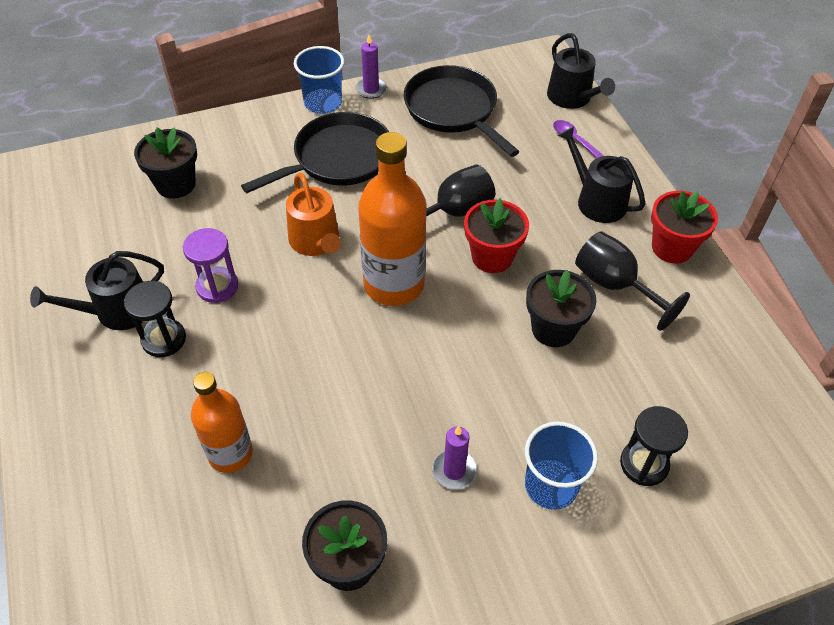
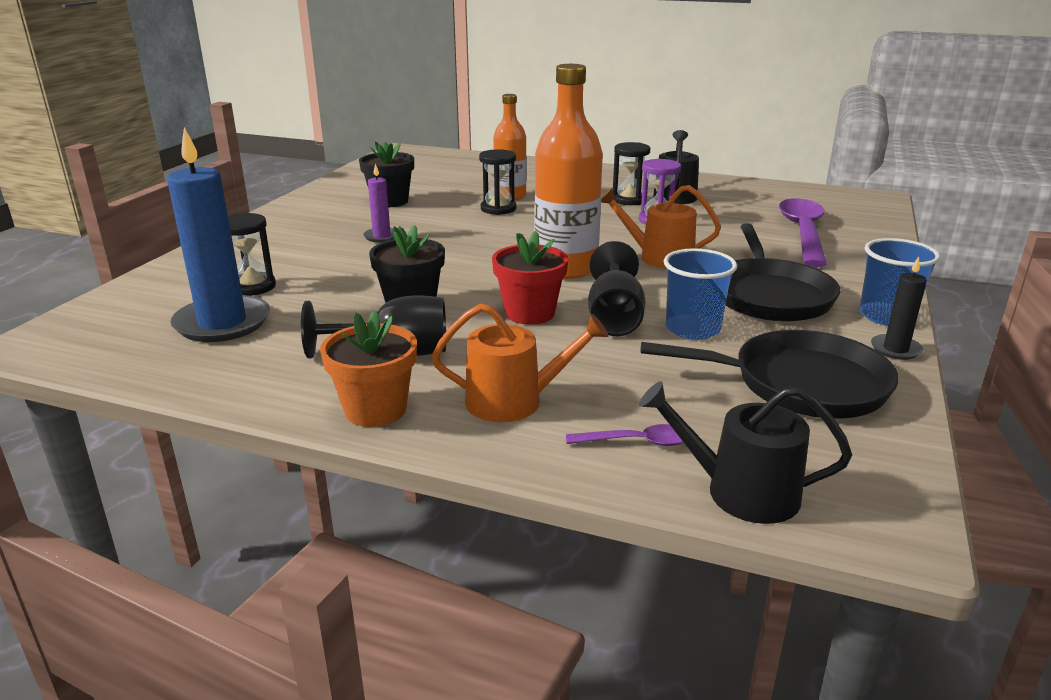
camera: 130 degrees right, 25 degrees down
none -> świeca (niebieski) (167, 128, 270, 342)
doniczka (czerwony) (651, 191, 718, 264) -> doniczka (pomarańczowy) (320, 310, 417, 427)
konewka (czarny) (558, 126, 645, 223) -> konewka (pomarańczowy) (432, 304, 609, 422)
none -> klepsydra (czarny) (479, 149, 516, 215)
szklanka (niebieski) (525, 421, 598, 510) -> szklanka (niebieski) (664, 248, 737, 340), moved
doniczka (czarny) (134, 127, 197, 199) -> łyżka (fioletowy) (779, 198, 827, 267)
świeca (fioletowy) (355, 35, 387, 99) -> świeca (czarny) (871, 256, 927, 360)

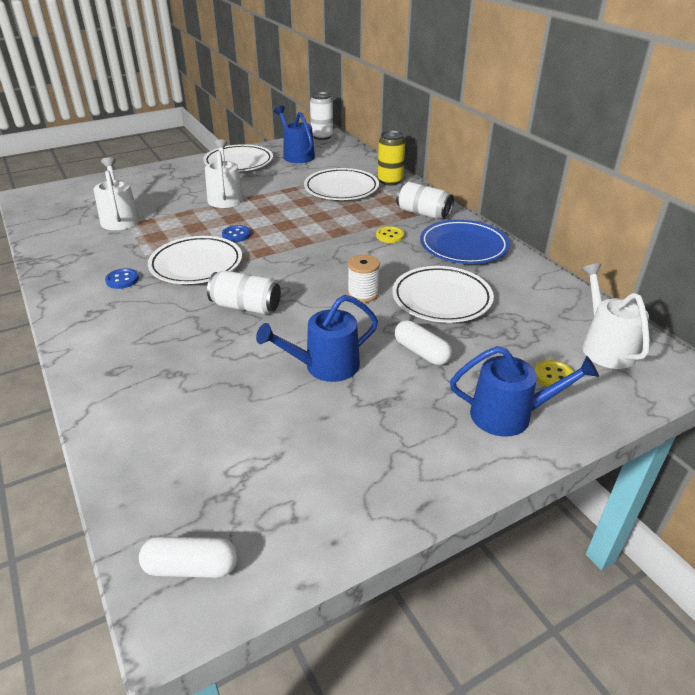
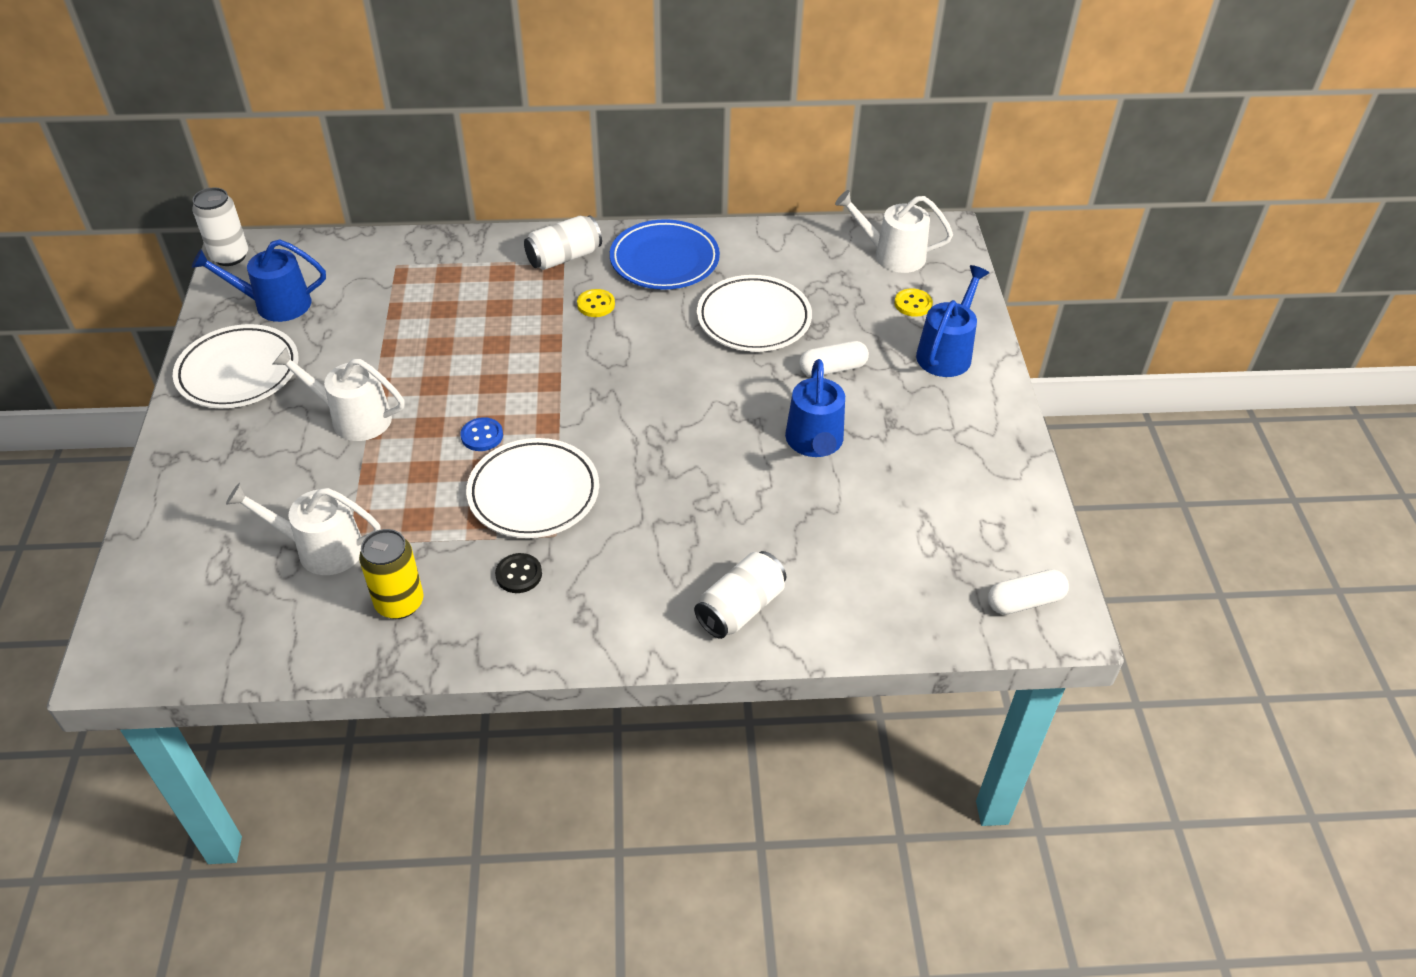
camera: 65 degrees left, 10 degrees up
puszka (żółty) (378, 131, 405, 185) -> puszka (żółty) (359, 529, 424, 619), moved
guzik (niebieski) (105, 268, 139, 289) -> guzik (czarny) (495, 553, 542, 593)
puszka (biały) (207, 271, 281, 314) -> puszka (biały) (694, 551, 786, 639), moved
kapsułka (biały) (139, 536, 238, 578) -> kapsułka (biały) (988, 569, 1069, 615), 45 degrees clockwise
talerz (biały) (304, 168, 379, 200) -> none
szpulka (biały) (348, 254, 380, 303) -> none

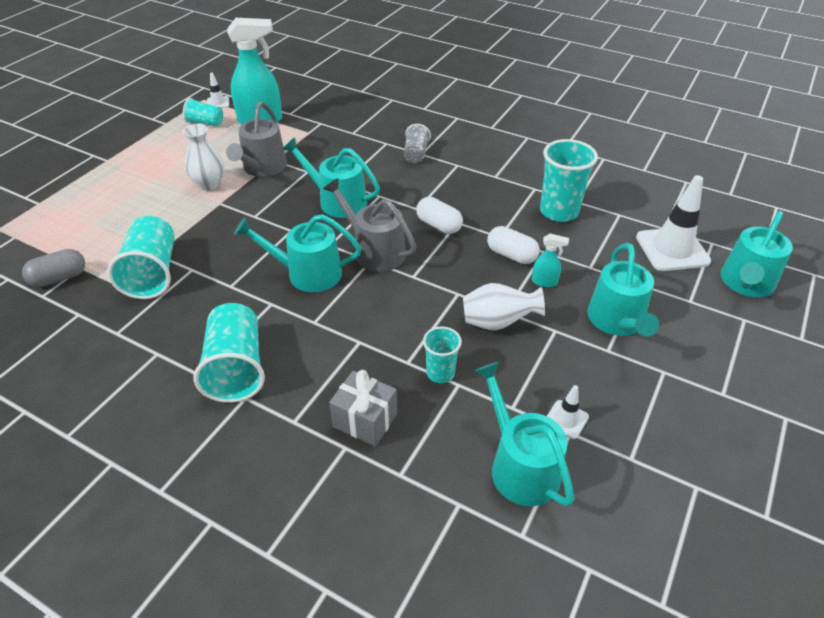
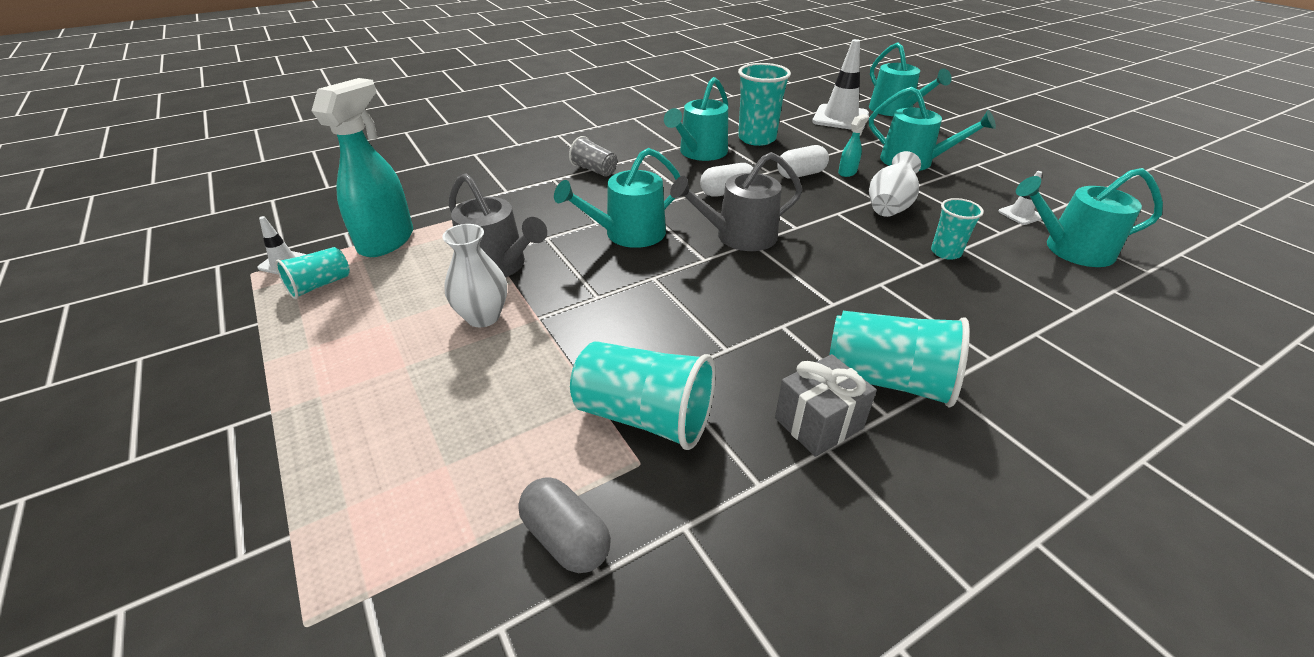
camera: 60 degrees left, 5 degrees down
kapsułka (szary) (22, 249, 85, 287) -> kapsułka (szary) (518, 477, 611, 573), 45 degrees counterclockwise
konewka (turkusowy) (234, 214, 361, 292) -> konewka (turkusowy) (664, 77, 728, 161), moved
prezent (szary) (329, 370, 397, 446) -> prezent (szary) (775, 354, 877, 457), moved

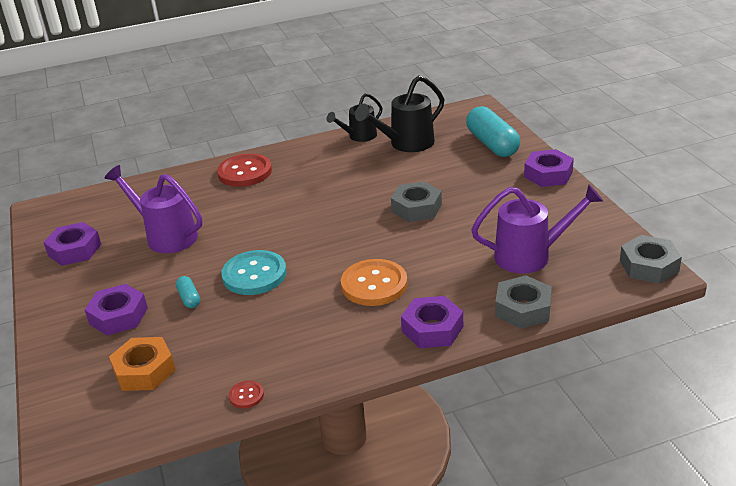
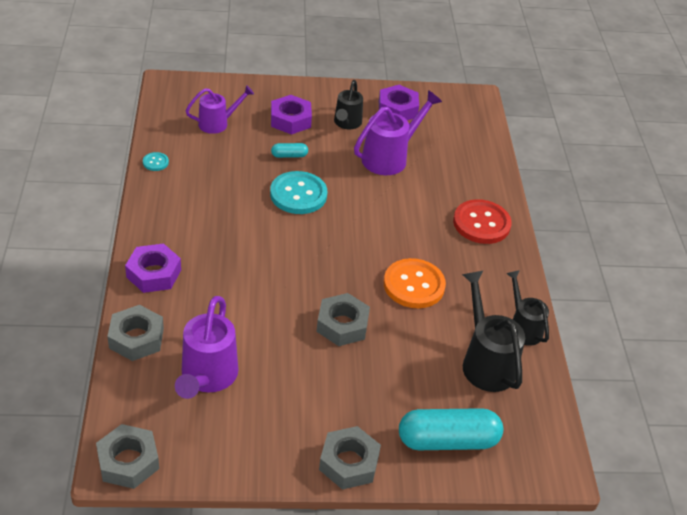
camera: 100 degrees right, 10 degrees up
guzik (czerwony) (229, 381, 264, 409) -> guzik (turkusowy) (143, 152, 169, 171)
nakrętka (pomarańczowy) (109, 337, 176, 391) -> konewka (fioletowy) (186, 85, 254, 134)
nakrętka (fioletowy) (524, 149, 574, 187) -> nakrętka (szary) (319, 426, 381, 490)
none -> konewka (czarny) (334, 80, 363, 129)
guzik (pomarańczowy) (341, 259, 408, 306) -> guzik (pomarańczowy) (384, 258, 446, 308), moved

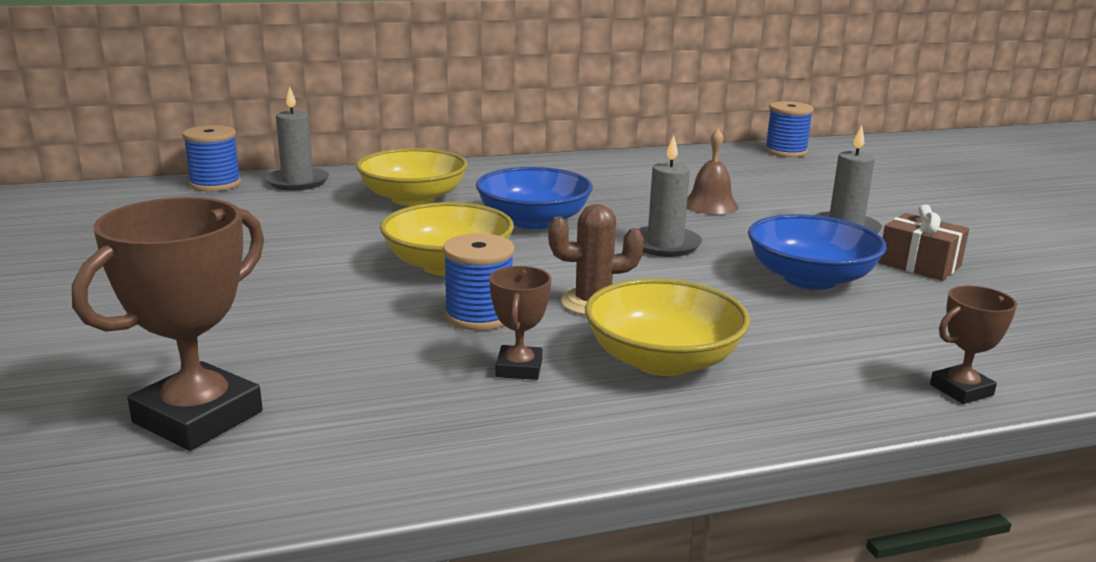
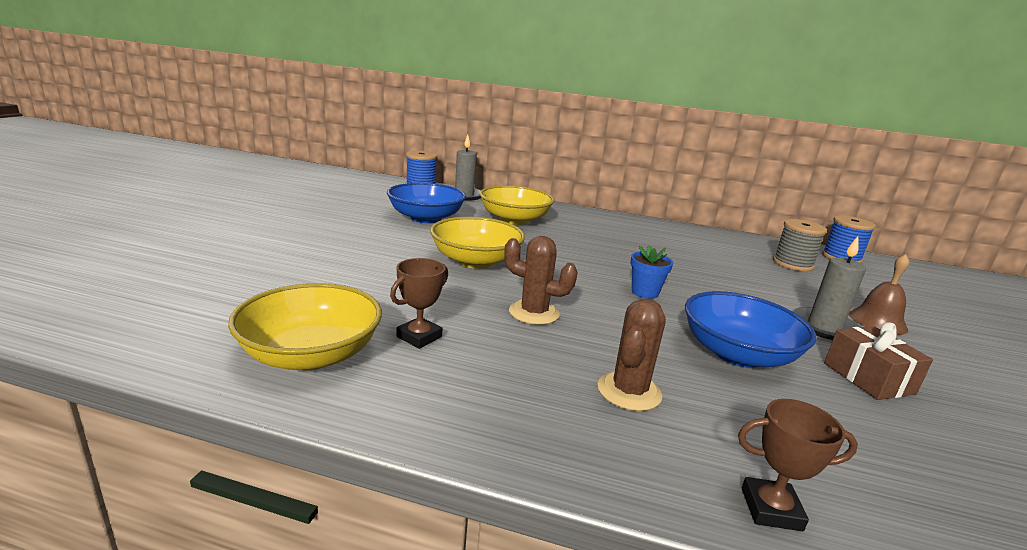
camera: 30 degrees right, 0 degrees up
miska (żółty) (585, 279, 750, 376) -> miska (żółty) (228, 283, 382, 370), moved
miska (niebieski) (476, 167, 593, 229) -> miska (niebieski) (387, 183, 466, 223), moved
none -> kaktus (brązowy) (598, 299, 665, 411)
świeca (szary) (638, 135, 702, 257) -> doniczka (niebieski) (630, 245, 673, 299)
none -> szpulka (szary) (773, 219, 827, 271)
dzwonek (brązowy) (687, 129, 739, 215) -> dzwonek (brązowy) (849, 254, 909, 335), moved
puchar (brązowy) (72, 197, 264, 451) -> none
szpulka (niebieski) (443, 233, 515, 330) -> none

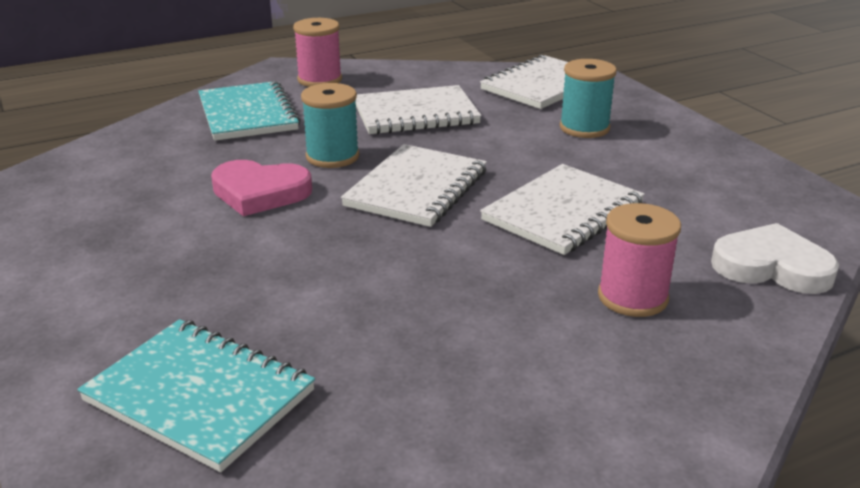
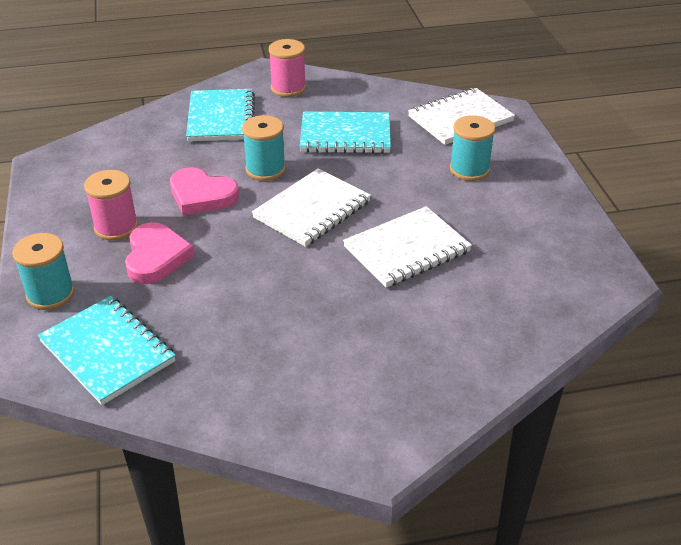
camera: 15 degrees right, 10 degrees up
none -> szpulka (turkusowy) (12, 233, 75, 310)
szpulka (różowy) (598, 203, 681, 317) -> szpulka (różowy) (84, 170, 138, 241), moved
none -> serce (różowy) (125, 222, 195, 284)
zeszyt (biały) (355, 85, 481, 135) -> zeszyt (turkusowy) (300, 111, 391, 153)
serce (biały) (711, 223, 839, 294) -> none

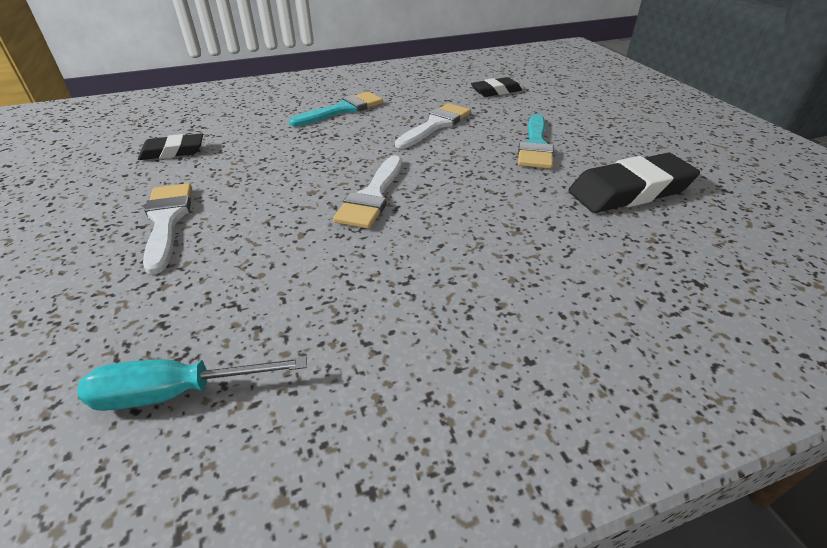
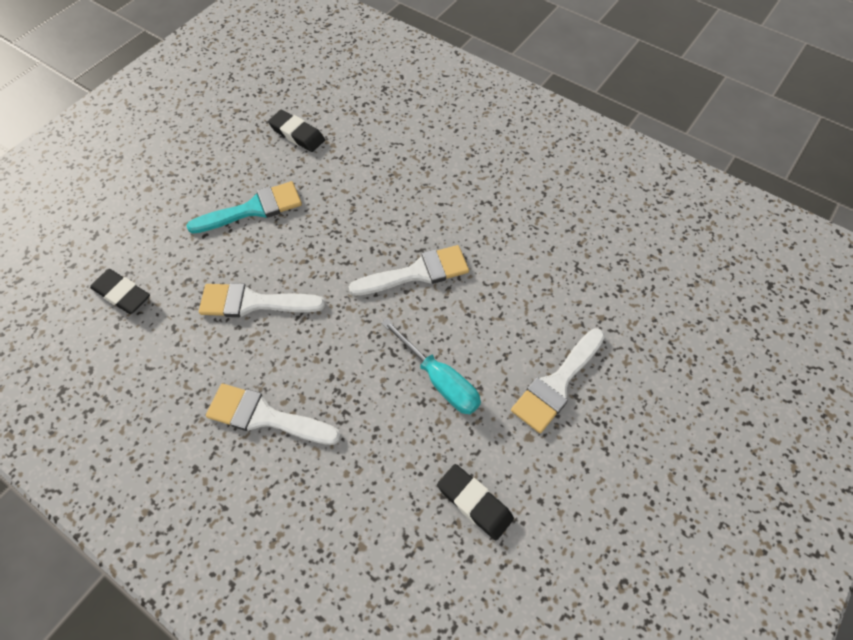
camera: 125 degrees left, 20 degrees up
pędzel (turkusowy) (289, 92, 383, 127) -> pędzel (biały) (206, 384, 341, 445)
gumka do mazania (czarny) (568, 153, 700, 213) -> gumka do mazania (czarny) (268, 110, 325, 152), x0.60
śrubokręt (turkusowy) (77, 357, 307, 411) -> śrubokręt (turkusowy) (381, 319, 481, 414), moved

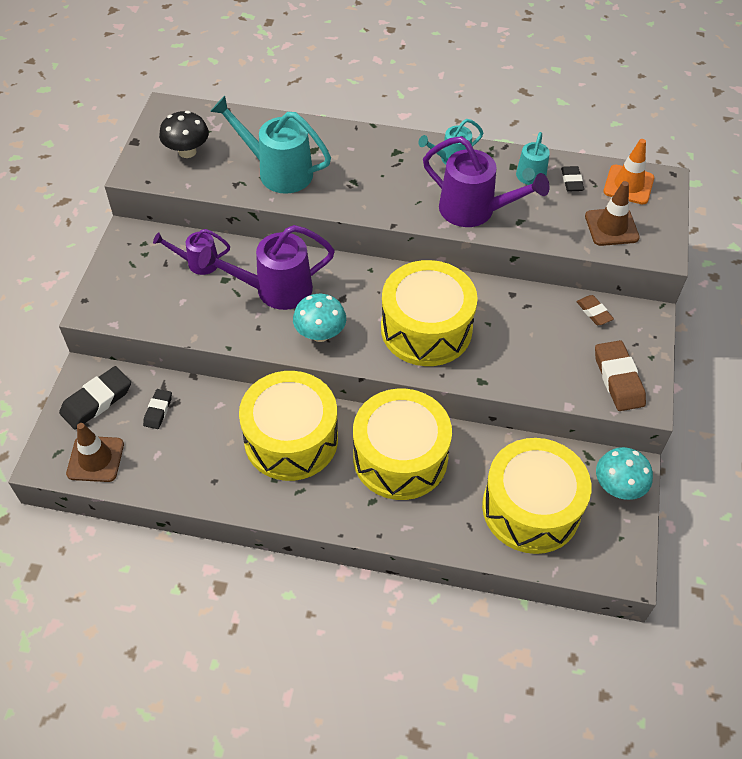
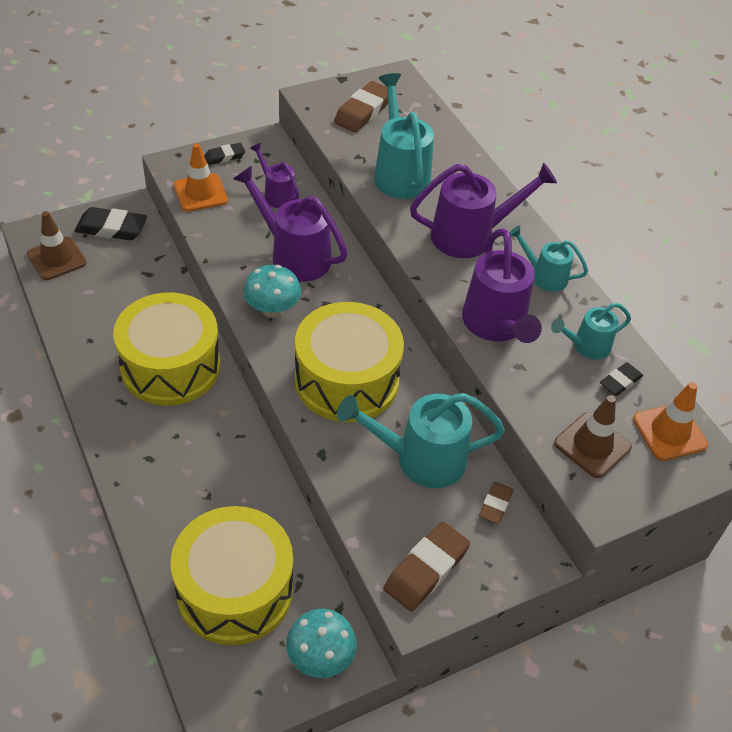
camera: 50 degrees right, 5 degrees down
none -> pachołek (pomarańczowy) (174, 143, 228, 212)
gumka do mazania (czarny) (143, 389, 172, 429) -> gumka do mazania (czarny) (204, 143, 245, 165), moved
grzyb (czarny) (159, 111, 209, 158) -> gumka do mazania (brązowy) (334, 81, 388, 132)
none -> konewka (turkusowy) (337, 393, 505, 488)
none -> konewka (fioletowy) (410, 163, 557, 258)
bęben (żółty) (353, 389, 452, 500) -> none

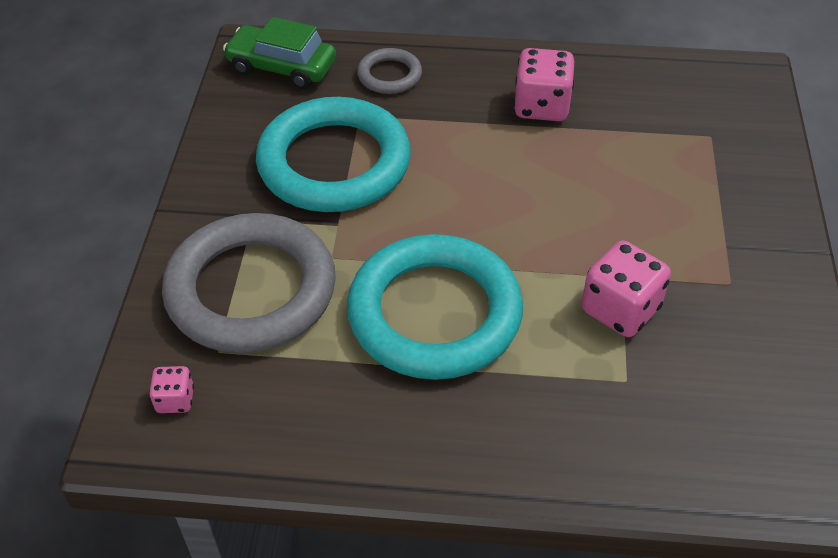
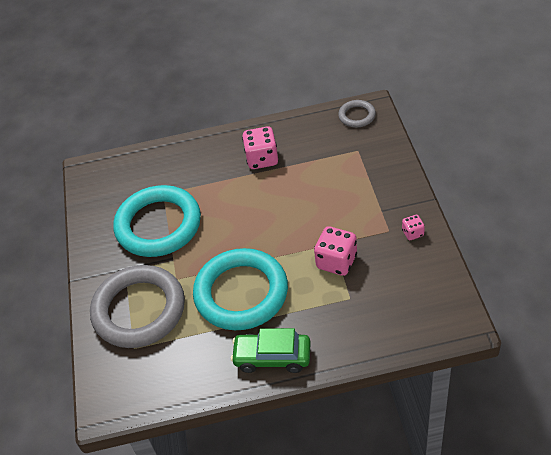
camera: 10 degrees left, 0 degrees up
samochód (zielony) (223, 17, 336, 89) -> samochód (zielony) (231, 328, 311, 373), moved
pierścień (szary) (357, 48, 422, 94) -> pierścień (szary) (338, 100, 376, 128), moved
kostka do gry (różowy) (149, 366, 194, 413) -> kostka do gry (różowy) (402, 215, 425, 240), moved

